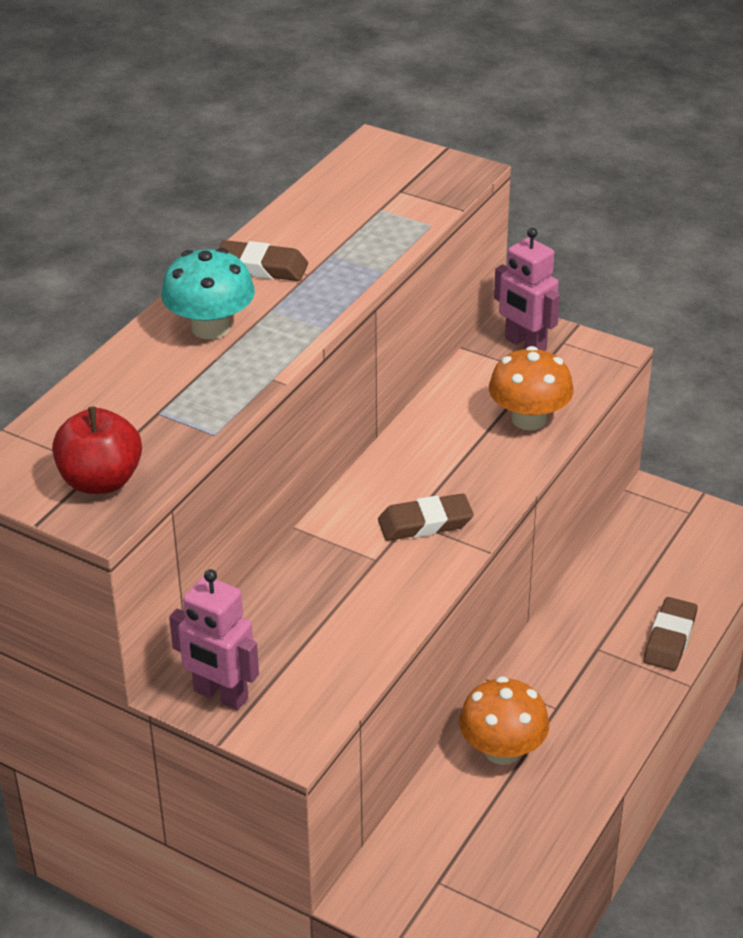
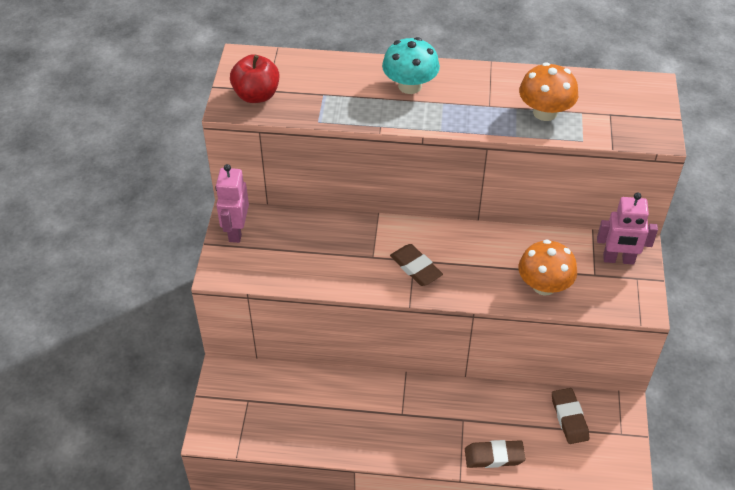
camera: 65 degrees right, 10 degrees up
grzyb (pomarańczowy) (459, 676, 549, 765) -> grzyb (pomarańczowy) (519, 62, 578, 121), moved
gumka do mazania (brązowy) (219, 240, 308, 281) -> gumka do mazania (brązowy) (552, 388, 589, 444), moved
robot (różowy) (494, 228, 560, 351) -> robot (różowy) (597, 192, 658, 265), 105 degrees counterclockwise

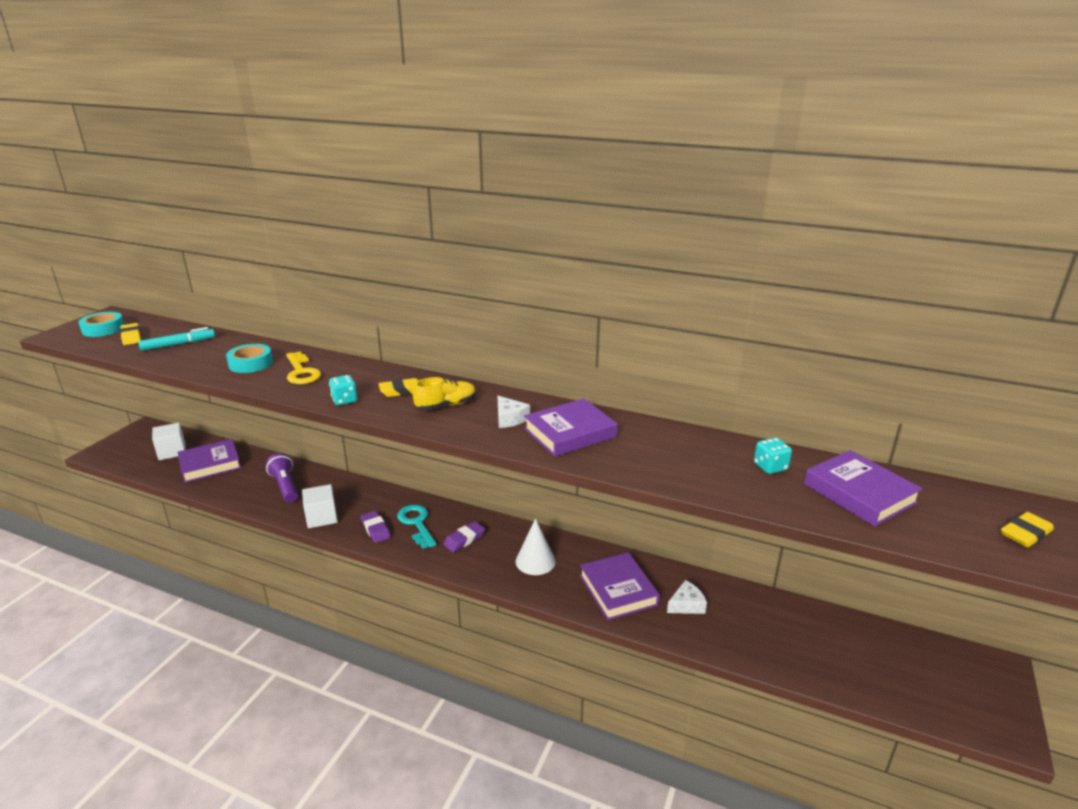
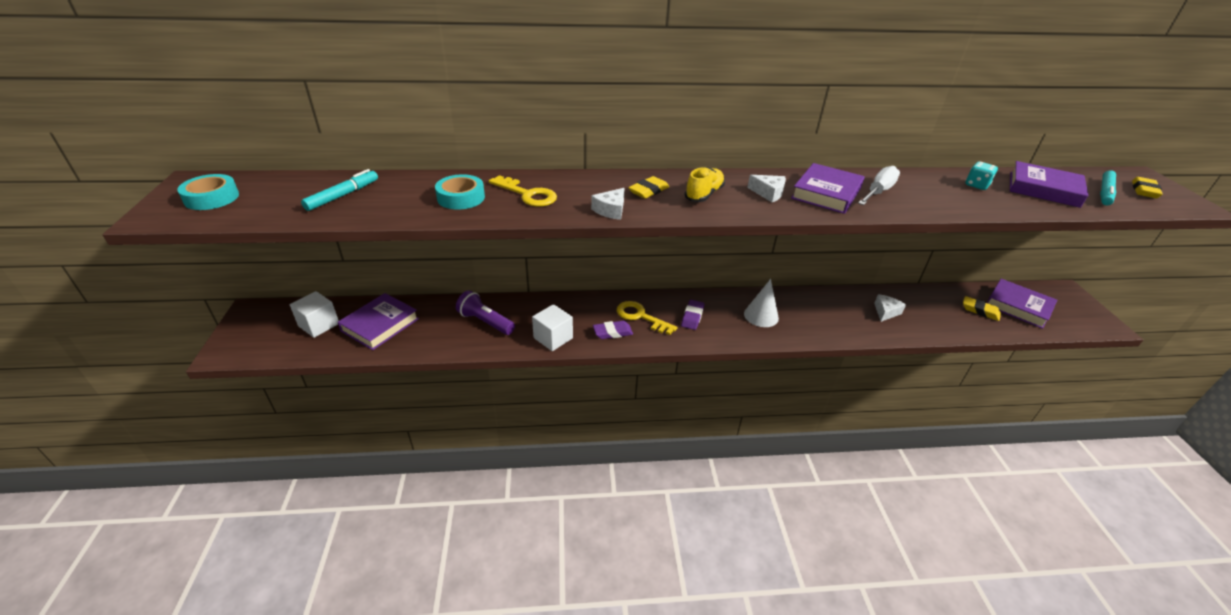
camera: 30 degrees left, 10 degrees up
kostka do gry (turkusowy) (329, 375, 357, 405) -> ser (biały) (591, 188, 625, 220)
gumka do mazania (fioletowy) (361, 511, 391, 543) -> gumka do mazania (fioletowy) (593, 321, 633, 339), 45 degrees counterclockwise
klucz (turkusowy) (397, 505, 436, 549) -> klucz (żółty) (617, 301, 677, 335)
none -> śrubokręt (biały) (858, 166, 900, 205)
gumka do mazania (żółty) (120, 323, 141, 345) -> gumka do mazania (żółty) (963, 296, 1001, 321), moved
książka (fioletowy) (580, 552, 660, 620) -> książka (fioletowy) (987, 279, 1057, 329), moved
none -> flamaster (turkusowy) (1100, 170, 1116, 205)

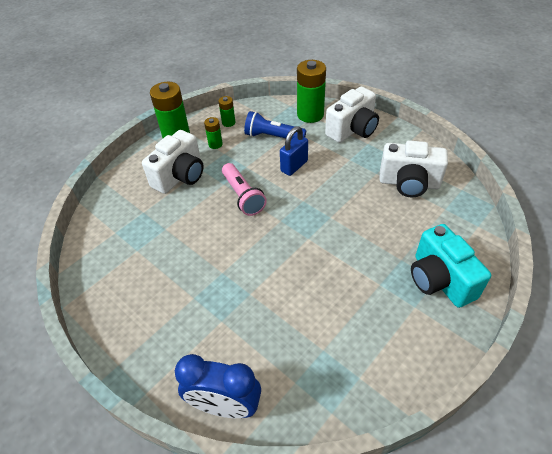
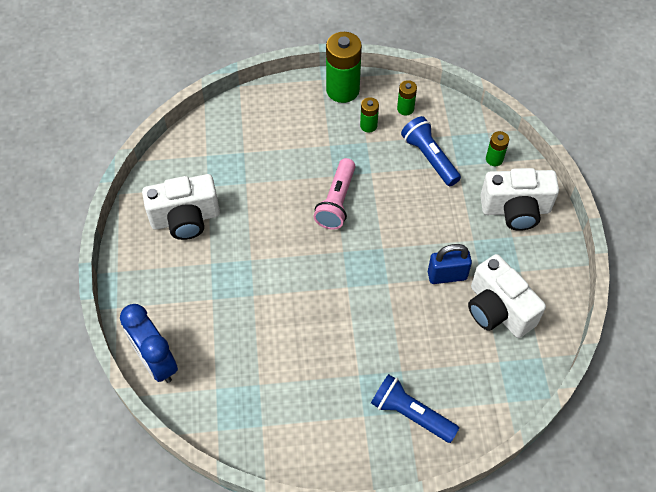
camera: 40 degrees right, 10 degrees up
aparat fotograficzny (biały) (142, 130, 204, 194) -> aparat fotograficzny (biały) (142, 174, 220, 240), moved
aparat fotograficzny (turkusowy) (411, 224, 491, 308) -> latarka (niebieski) (371, 374, 459, 443)
kłódka (niebieski) (280, 126, 308, 176) -> kłódka (niebieski) (428, 244, 472, 284), moved
bateria (zielony) (297, 60, 326, 123) -> bateria (zielony) (486, 131, 509, 166), x0.50

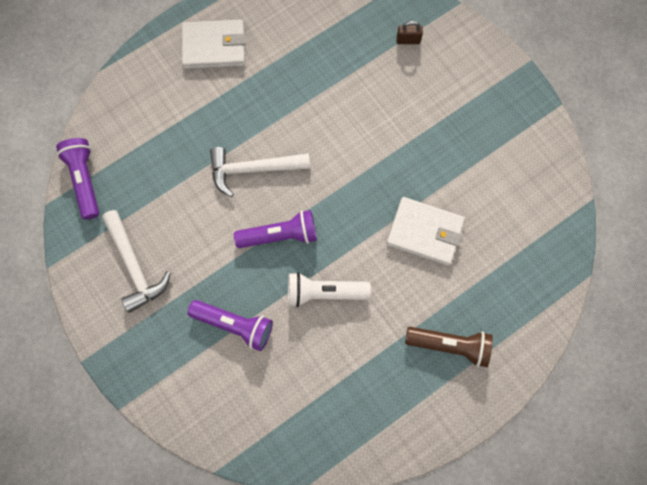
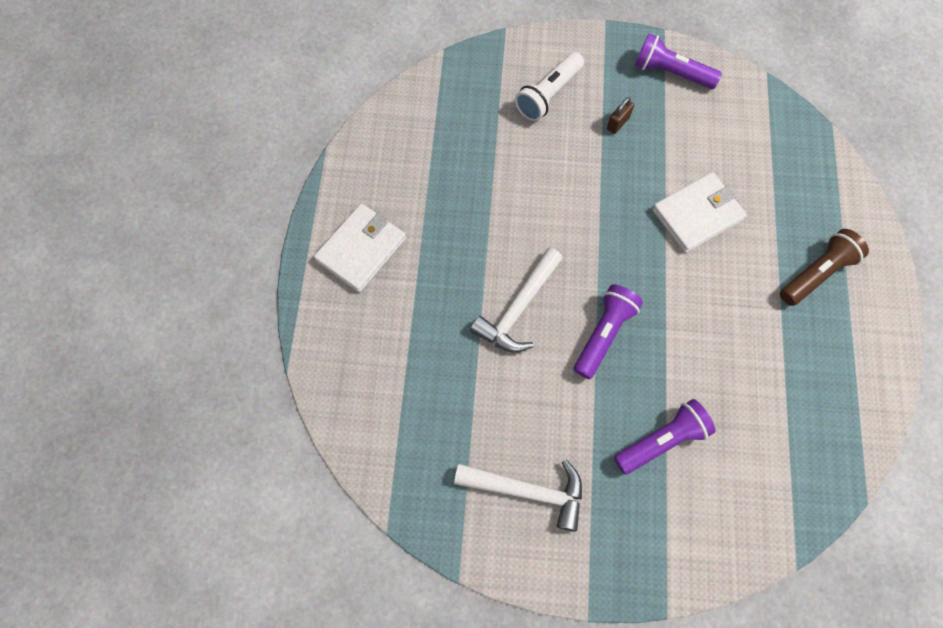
camera: 50 degrees left, 5 degrees down
latarka (biały) (288, 272, 371, 307) -> latarka (biały) (515, 52, 584, 121), moved
kłódka (brązowy) (396, 21, 423, 44) -> kłódka (brązowy) (607, 97, 634, 134), moved
latarka (fioletowy) (56, 138, 99, 220) -> latarka (fioletowy) (635, 34, 722, 89), moved

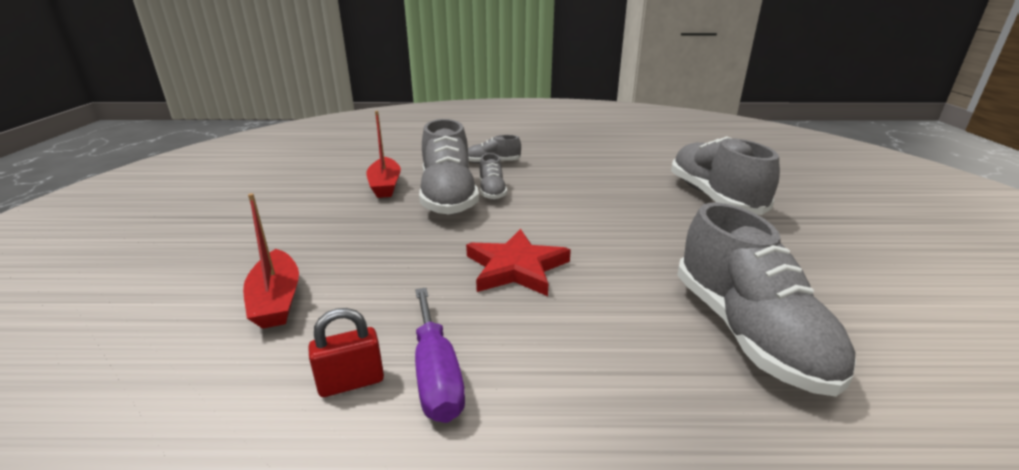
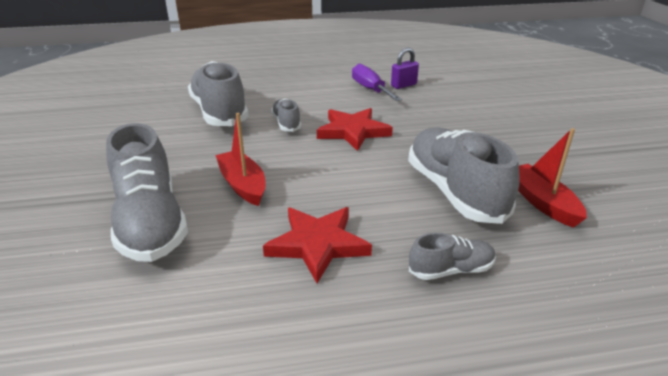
camera: 170 degrees right, 5 degrees up
łódka (czerwony) (243, 193, 299, 329) -> łódka (czerwony) (215, 113, 266, 206), moved
none -> gwiazda (czerwony) (263, 207, 372, 283)
but (szary) (479, 153, 507, 200) -> but (szary) (271, 99, 301, 132), moved
kłódka (czerwony) (308, 308, 384, 397) -> kłódka (fioletowy) (391, 48, 419, 89)

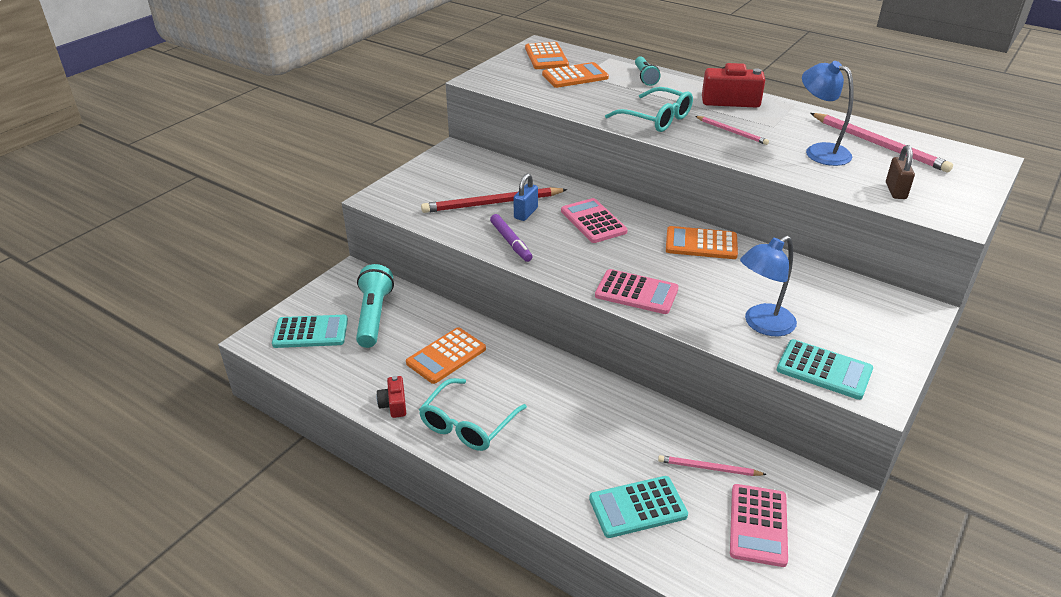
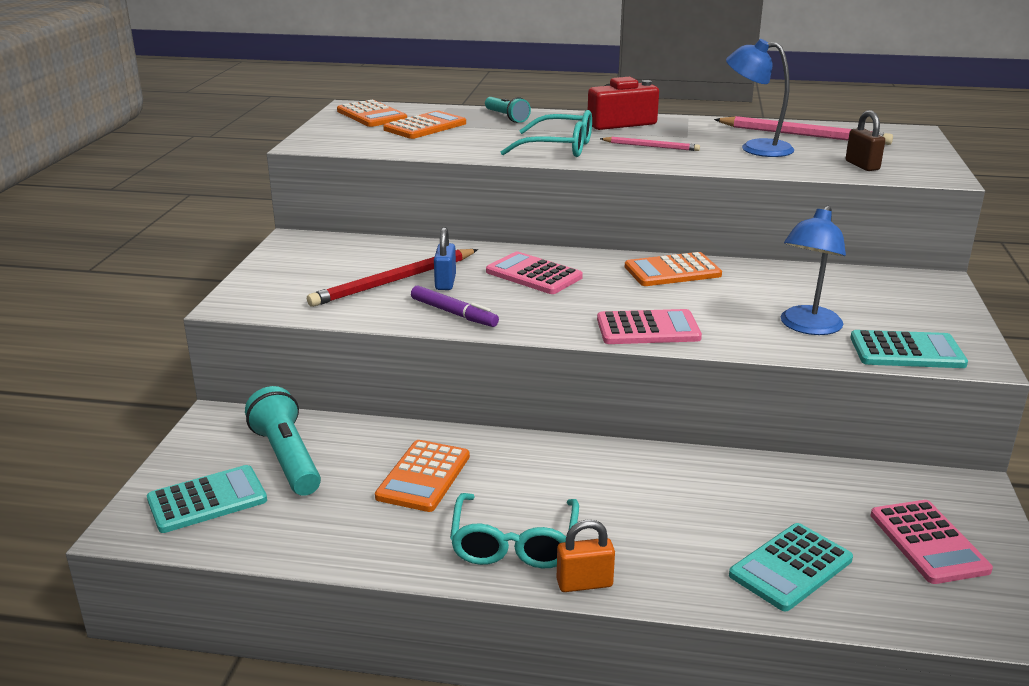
camera: 25 degrees left, 10 degrees down
none -> kłódka (pomarańczowy) (557, 520, 615, 592)
aparat fotograficzny (czerwony) (376, 376, 406, 418) -> none
ołówek (różowy) (658, 455, 767, 476) -> none

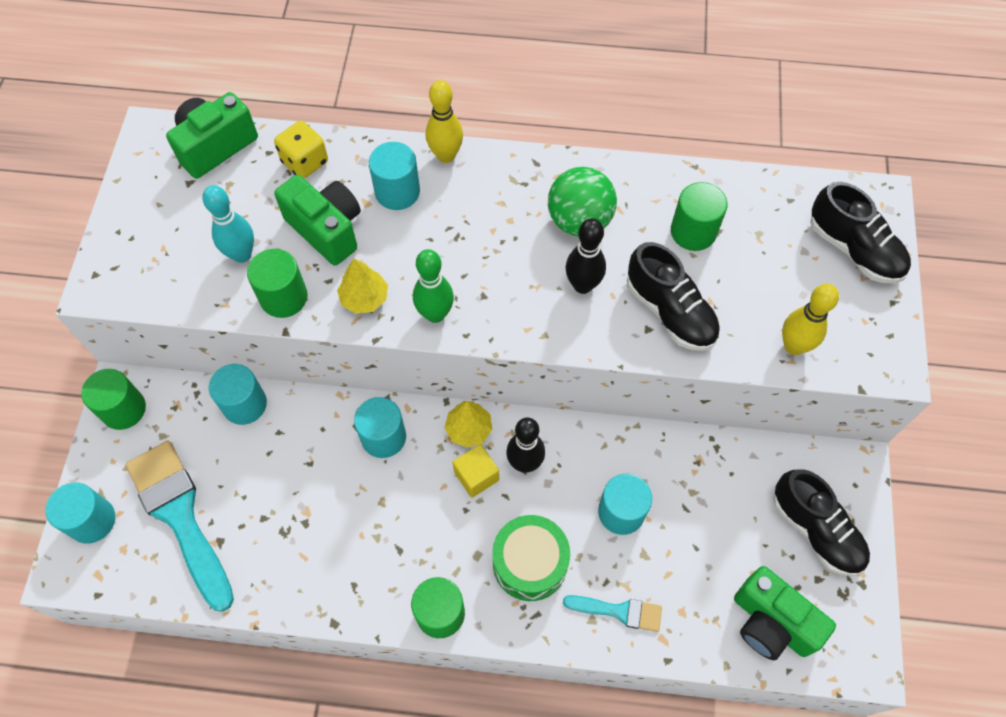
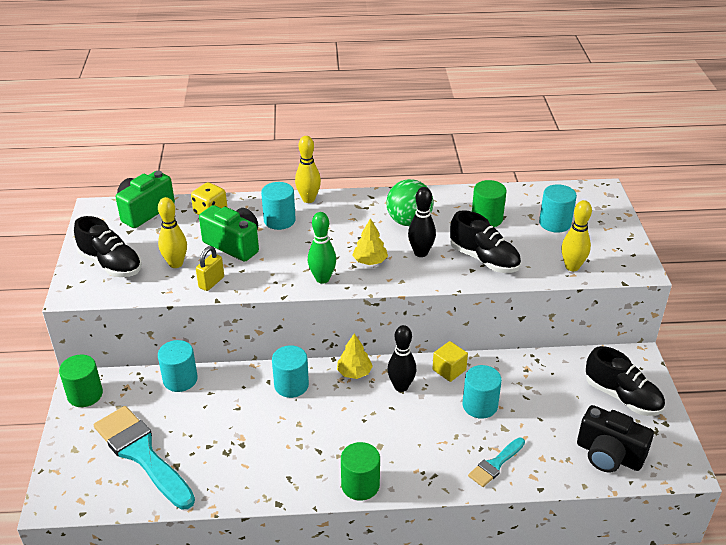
camera: 10 degrees left, 25 degrees down
but (czarny) (810, 182, 911, 284) -> but (czarny) (74, 216, 142, 277), moved
kręgiel (turkusowy) (202, 185, 254, 263) -> kręgiel (żółty) (158, 197, 187, 268)
walec (zielony) (247, 249, 308, 318) -> kłódka (żółty) (196, 246, 224, 291)
drzewko (żółty) (337, 259, 388, 314) -> drzewko (żółty) (353, 218, 388, 265), moved
sześcian (żółty) (453, 444, 499, 498) -> sześcian (żółty) (432, 341, 468, 382), moved
pędzel (turkusowy) (563, 595, 662, 632) -> pędzel (turkusowy) (468, 438, 525, 487), 135 degrees clockwise
walec (turkusowy) (46, 482, 115, 544) -> walec (turkusowy) (539, 184, 577, 233), moved
aparat fotograficzny (zielony) (734, 566, 836, 660) -> aparat fotograficzny (czarny) (577, 405, 654, 473)
bęben (zielony) (492, 515, 570, 601) -> none

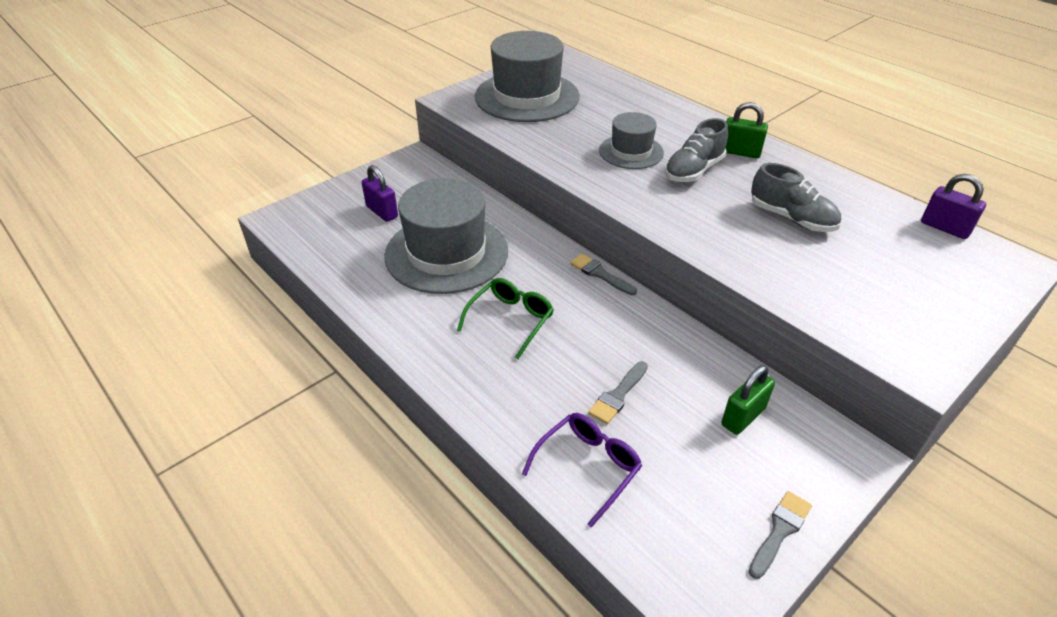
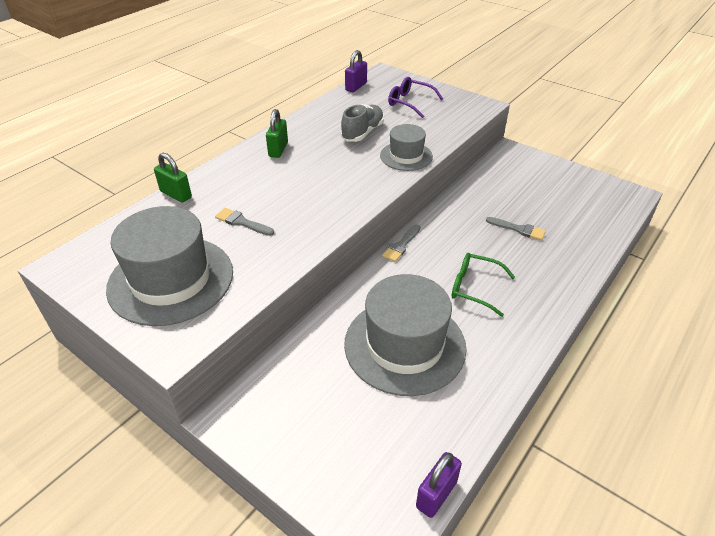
camera: 100 degrees left, 0 degrees up
kłódka (zielony) (722, 365, 775, 435) -> kłódka (zielony) (154, 153, 192, 203), moved
pędzel (szary) (749, 491, 812, 579) -> pędzel (szary) (215, 208, 274, 236), moved
kapelusz (szary) (599, 112, 664, 169) -> kapelusz (szary) (380, 124, 433, 171), moved
okulary (fioletowy) (522, 413, 642, 528) -> okulary (fioletowy) (388, 77, 443, 118), moved
kłódka (fioletowy) (362, 165, 398, 222) -> kłódka (fioletowy) (416, 452, 462, 518), moved
but (szary) (664, 118, 728, 182) -> none

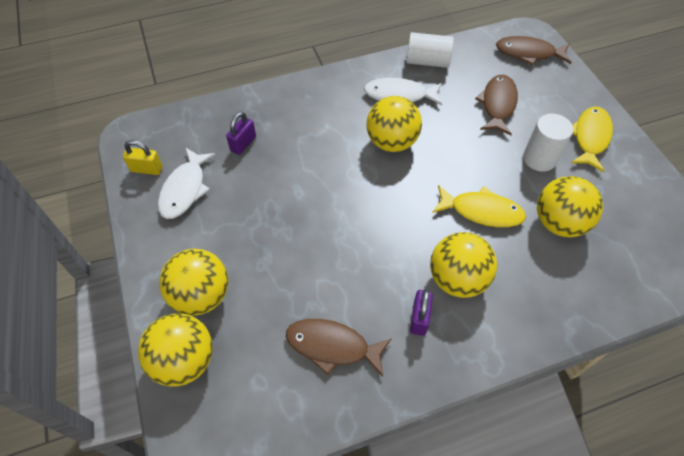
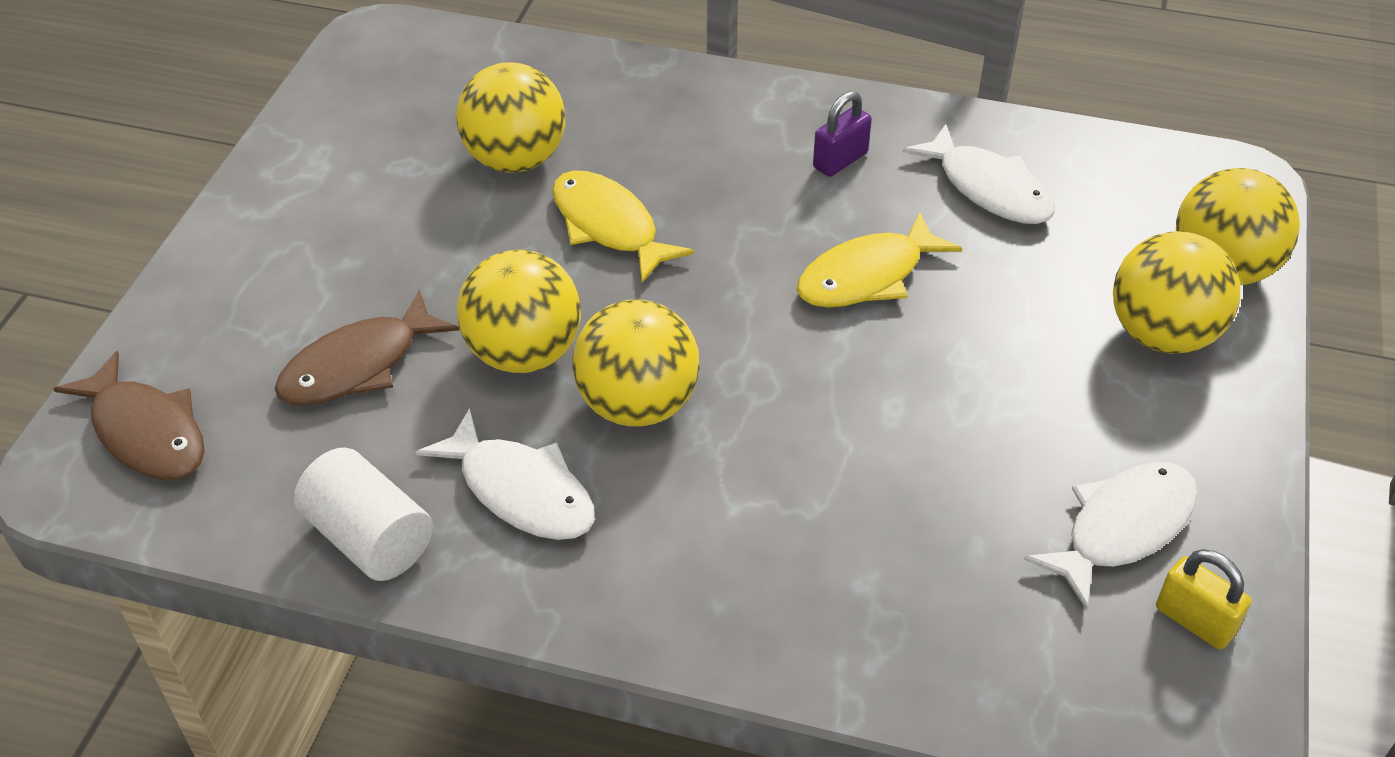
camera: 145 degrees left, 10 degrees down
piłka (żółty) (430, 232, 497, 298) -> piłka (żółty) (457, 250, 581, 373), moved
ryba (żółty) (571, 107, 613, 172) -> ryba (żółty) (797, 211, 962, 308), moved
ryba (brązowy) (286, 319, 392, 376) -> ryba (biały) (902, 124, 1055, 224)
kłódka (fioletowy) (226, 112, 256, 155) -> none
walec (biały) (523, 114, 573, 172) -> none

